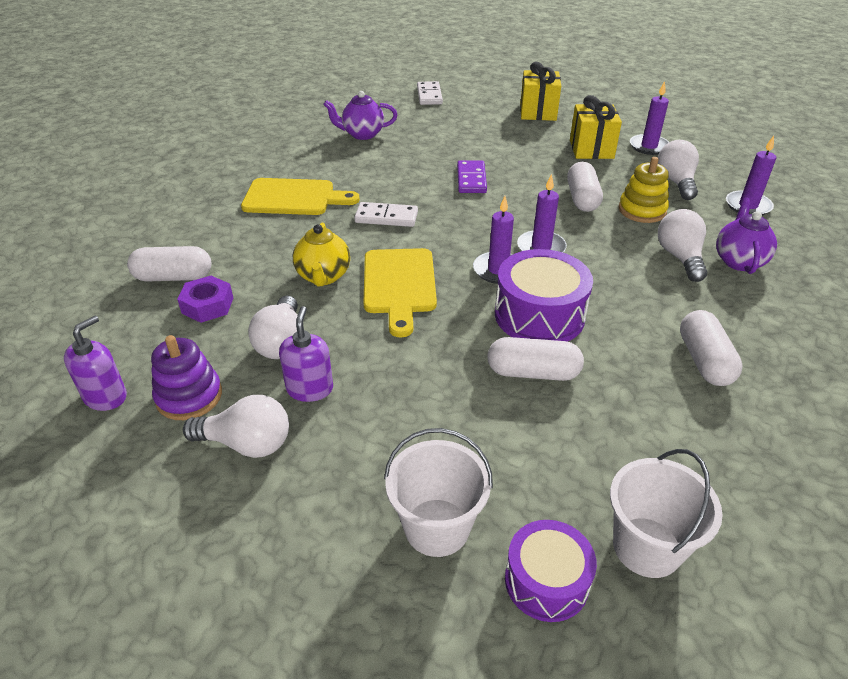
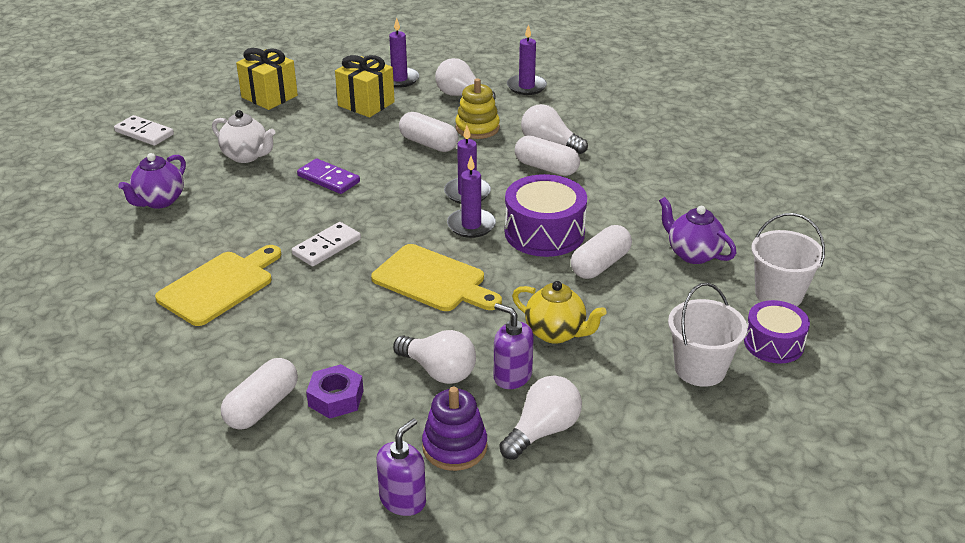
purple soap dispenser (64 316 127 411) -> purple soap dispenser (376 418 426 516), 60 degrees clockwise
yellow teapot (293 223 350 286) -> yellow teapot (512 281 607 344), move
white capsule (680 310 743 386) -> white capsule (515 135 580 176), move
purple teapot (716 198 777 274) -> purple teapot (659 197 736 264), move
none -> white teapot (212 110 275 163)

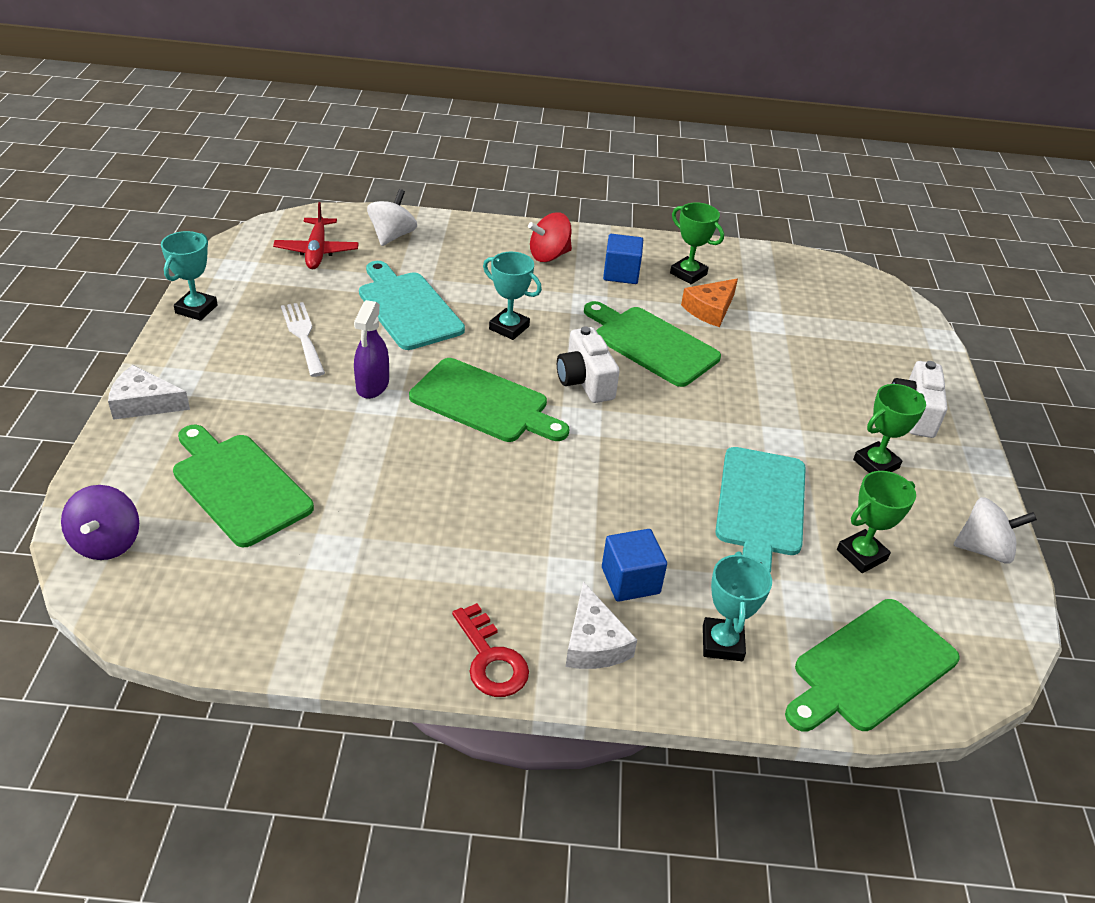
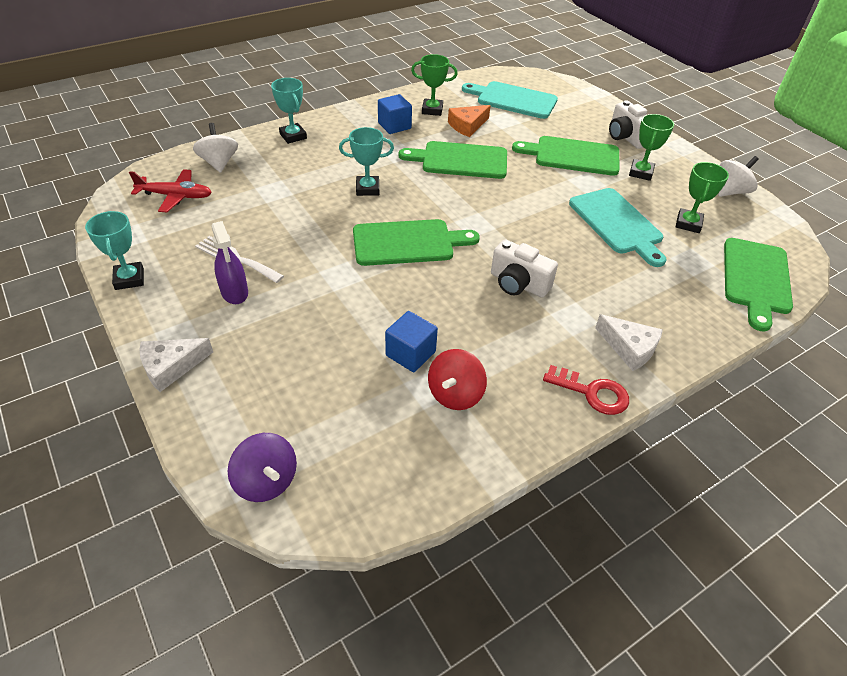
green cutting board (173 425 314 547) -> green cutting board (512 136 620 176), move
red plane (273 202 359 269) -> red plane (129 169 212 212), 45 degrees counterclockwise
purple spray bottle (354 300 389 399) -> purple spray bottle (211 221 248 304), move
turquoise cutting board (359 261 465 350) -> turquoise cutting board (462 81 558 119), move
red spinning top (528 213 572 262) -> red spinning top (428 349 487 410), move
white camera (557 326 620 403) -> white camera (491 239 558 298), move
blue cube (602 529 667 602) -> blue cube (385 311 438 372), move
orange cheese (681 279 738 327) -> orange cheese (448 105 491 137), 45 degrees clockwise
turquoise trophy (703 552 772 661) -> turquoise trophy (271 78 307 144), move

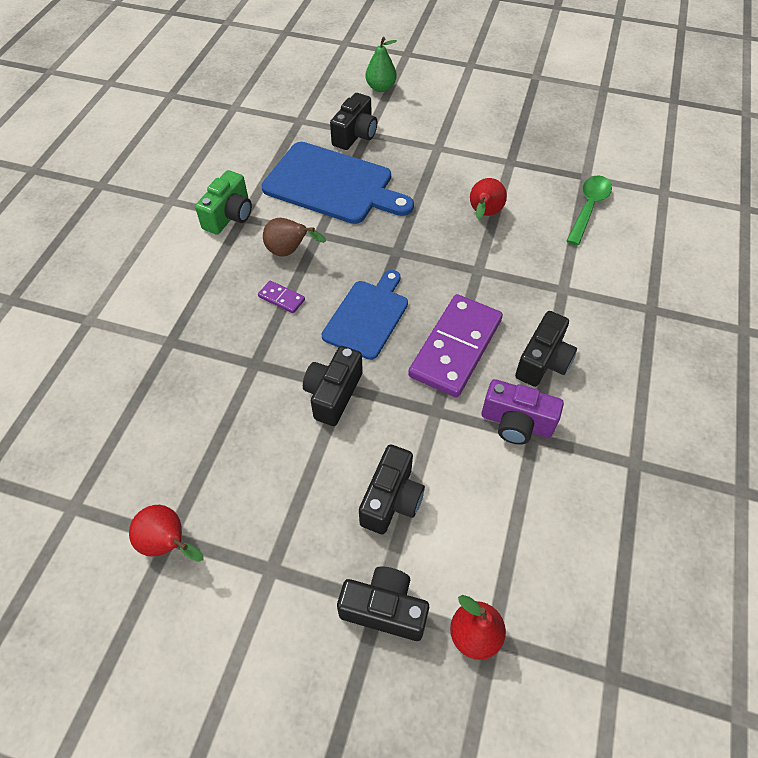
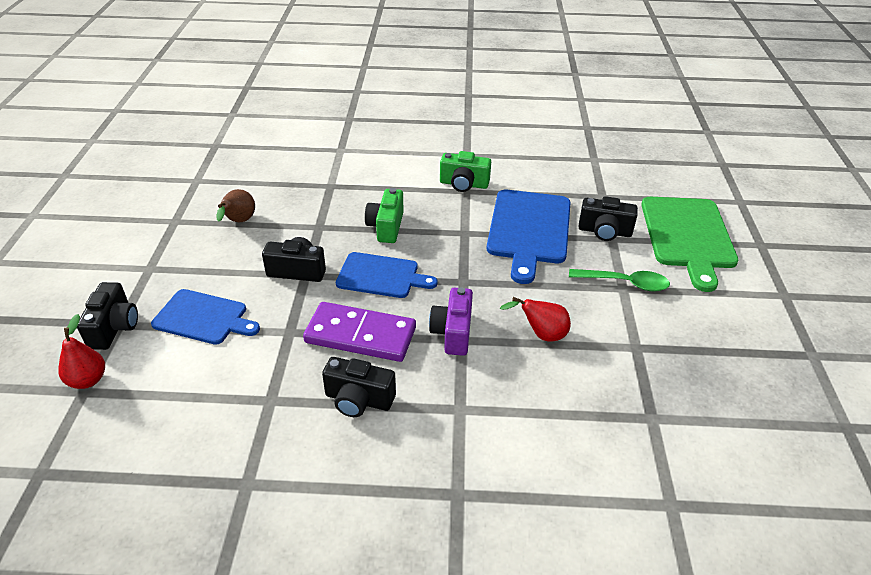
red pear (129 505 203 562) -> none
purple domino (258 281 305 313) -> green camera (365 188 404 243)
brown pear (263 218 326 257) -> brown pear (216 189 255 222), move
black camera (359 444 425 534) -> blue cutting board (151 289 260 345)
green pear (365 37 397 92) -> green cutting board (641 197 738 292)
purple camera (482 379 564 445) -> purple camera (429 287 473 356), move
green spoon (566 175 612 246) -> green spoon (569 269 670 292), move

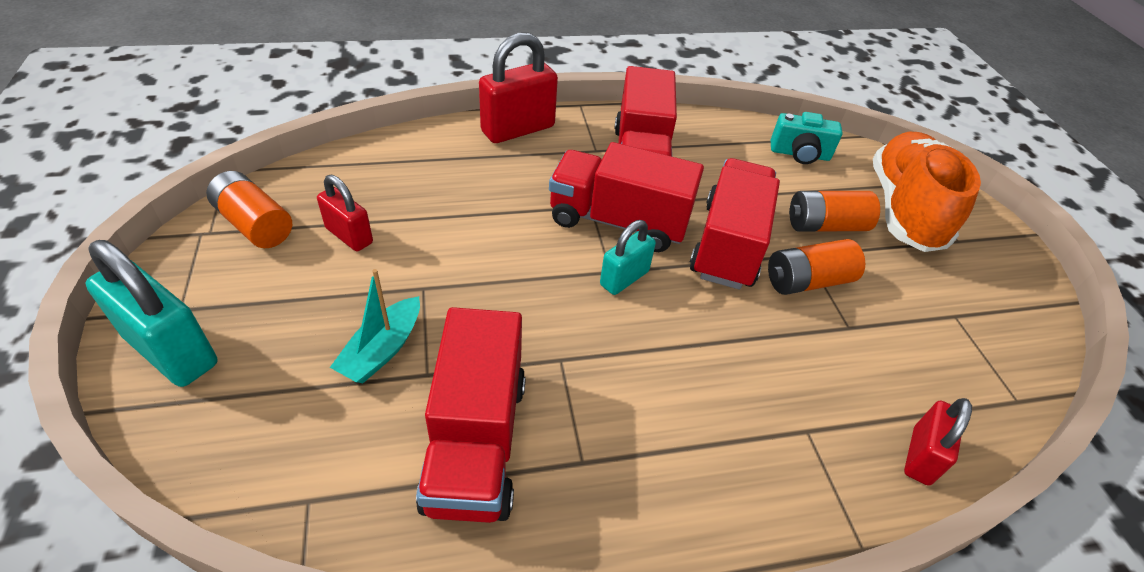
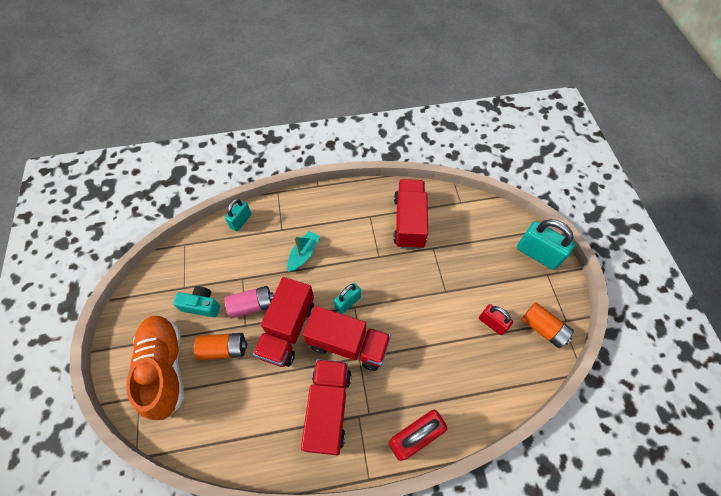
turquoise boat (330 269 420 383) -> turquoise boat (287 231 320 272), move
orange battery (768 239 865 295) -> pink battery (225 286 274 319)
turquoise camera (771 112 843 164) -> turquoise camera (173 286 220 318), move
orange shoe (873 132 981 252) -> orange shoe (126 316 184 420), 150 degrees clockwise
red padlock (904 398 972 486) -> turquoise padlock (225 199 252 231)

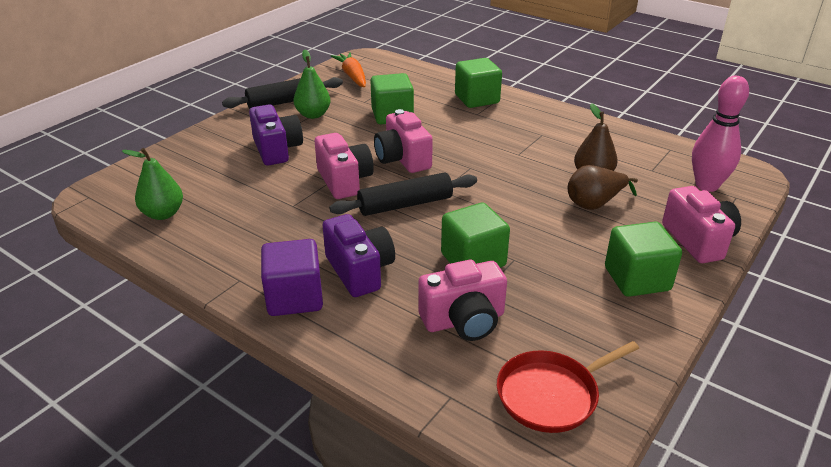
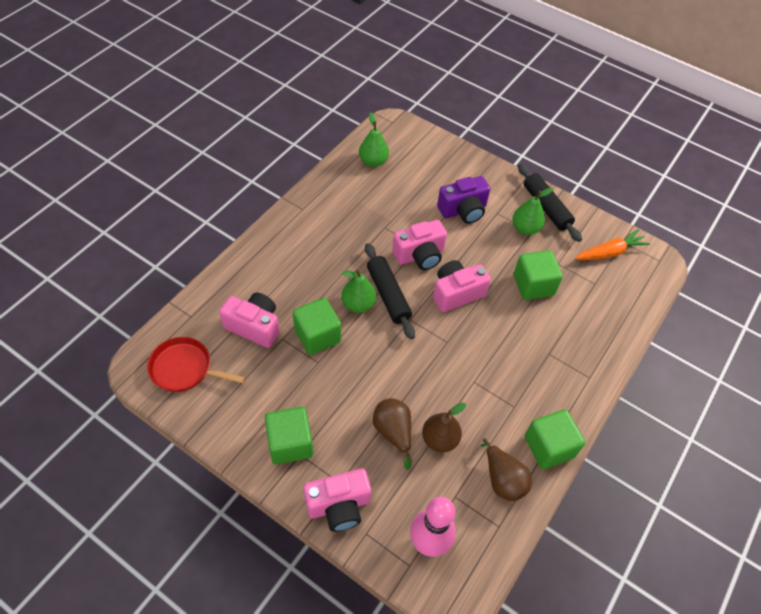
purple cube (261 239 323 316) -> none
purple camera (323 214 395 297) -> none
pink camera (418 260 507 341) -> pink camera (219 293 279 348), 135 degrees clockwise
green cube (455 58 502 108) -> green cube (525 409 585 469), move
red pan (497 341 639 433) -> red pan (147 337 245 392), 45 degrees counterclockwise
none -> green pear (341 269 376 313)
none -> brown pear (481 438 532 501)

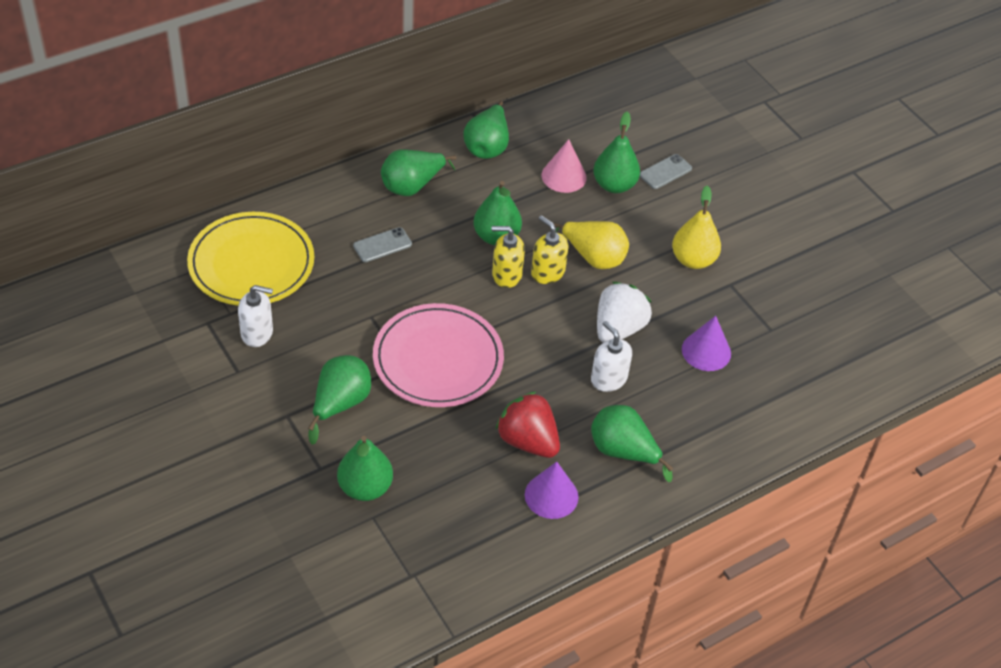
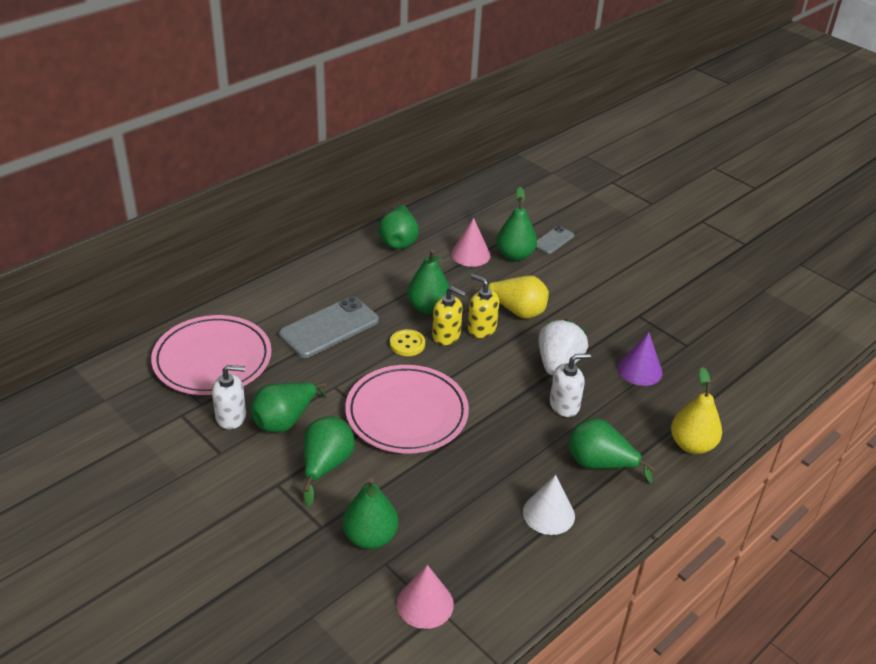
yellow plate (187 212 314 306) -> pink plate (151 315 272 395)
grey phone (353 227 412 262) -> grey phone (279 296 379 358), x1.90
green pear (381 149 456 196) -> green pear (250 382 327 433), move
yellow soap dispenser (492 226 525 288) -> yellow soap dispenser (432 286 466 345), 150 degrees counterclockwise
red strawberry (495 391 560 458) -> none
purple cone (525 462 579 519) -> white cone (523 475 575 535)
white soap dispenser (591 321 632 392) -> white soap dispenser (550 353 591 417), 120 degrees clockwise
yellow pear (672 185 721 269) -> yellow pear (671 367 722 454), move
none -> yellow button (390 329 425 356)
none -> pink cone (397 565 454 629)

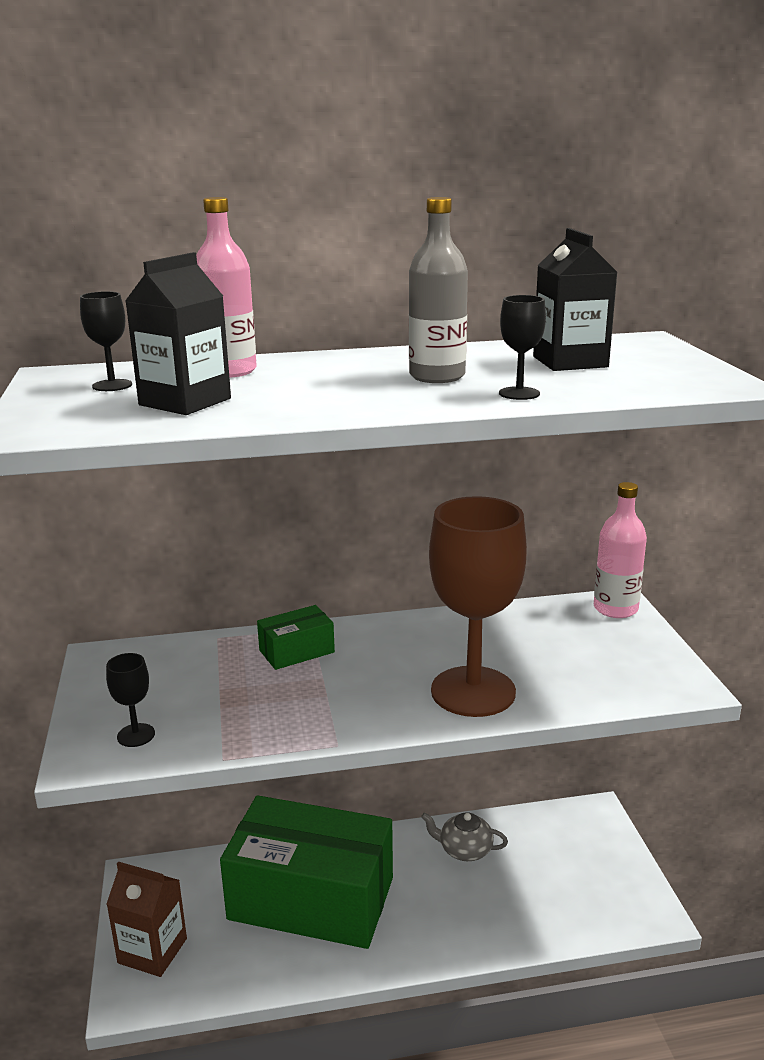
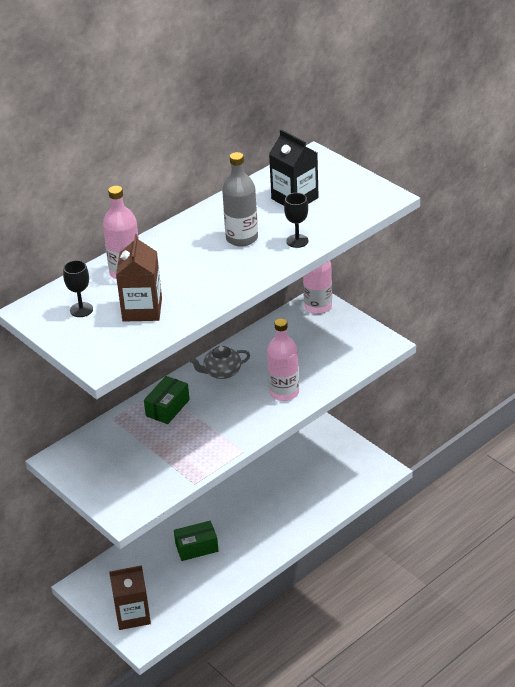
black goblet (106 653 155 747) -> none
black carton (125 252 231 415) -> brown carton (116 234 162 322)
green box (220 796 393 949) -> green box (174 521 219 561), x0.41
grey teapot (421 812 508 861) -> grey teapot (189 346 250 379), move
brown goblet (429 496 527 717) -> pink bottle (267 319 299 401)

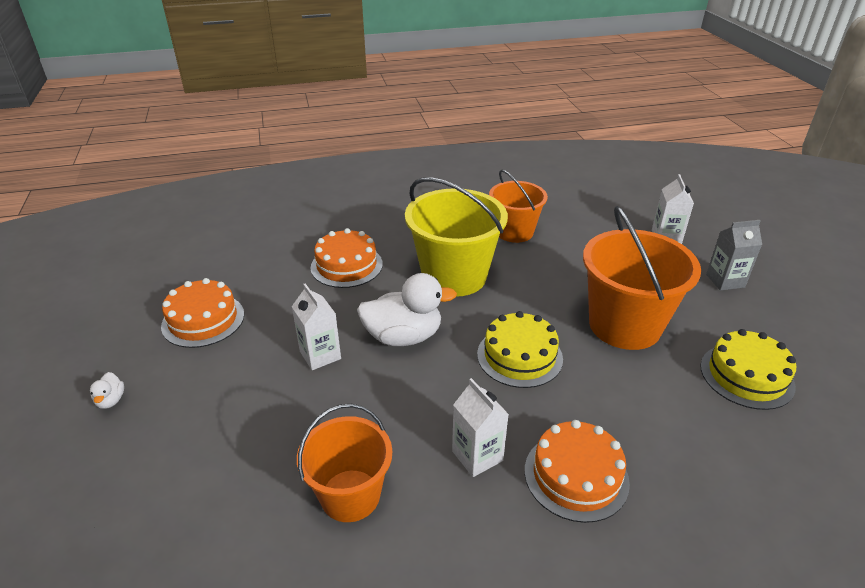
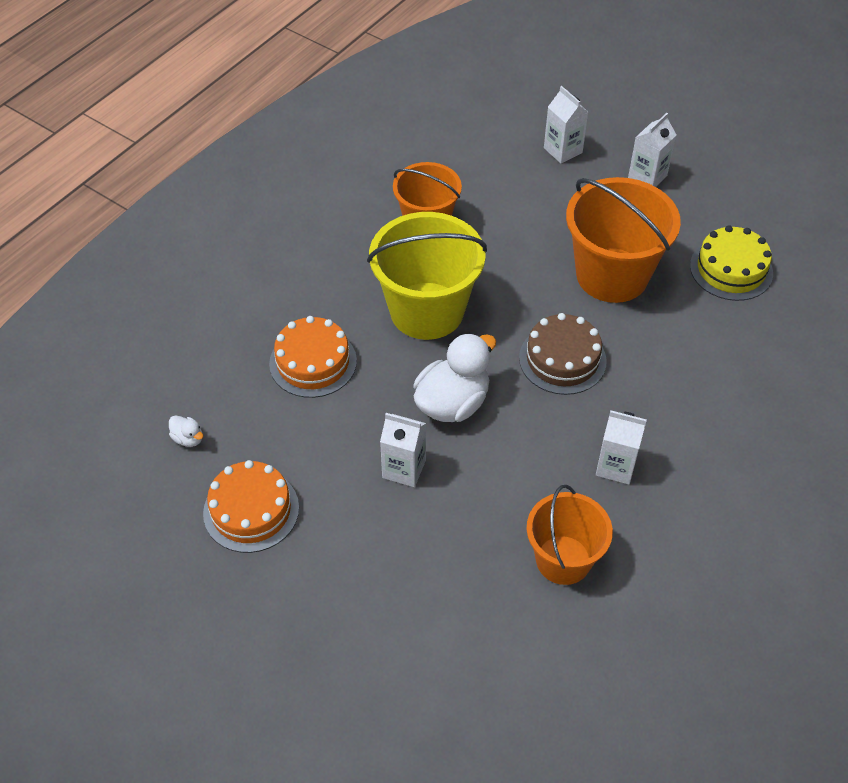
white duck (90 372 124 409) -> white duck (169 415 204 447), move
yellow cake (477 311 563 388) -> brown cake (519 313 607 395)
orange cake (525 420 630 523) -> none
grey carton (706 220 762 291) -> white carton (628 113 676 187)

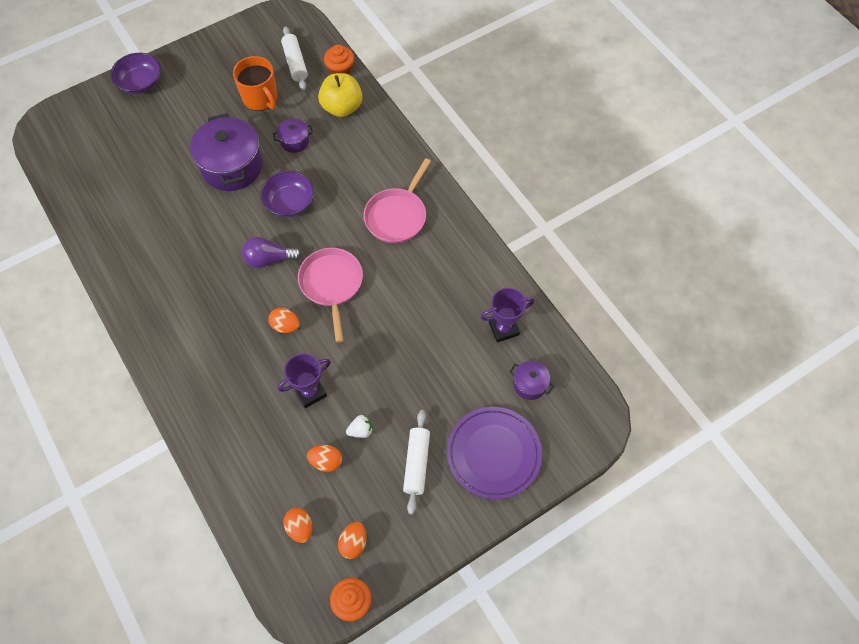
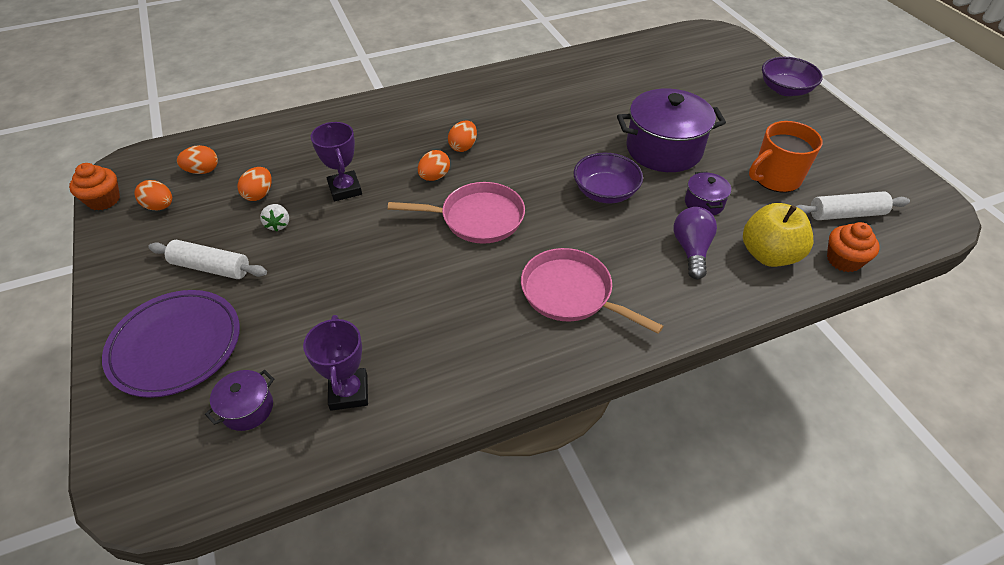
purple light bulb (242 237 302 268) -> purple light bulb (674 207 717 279), move
none -> orange egg (448 120 477 152)

